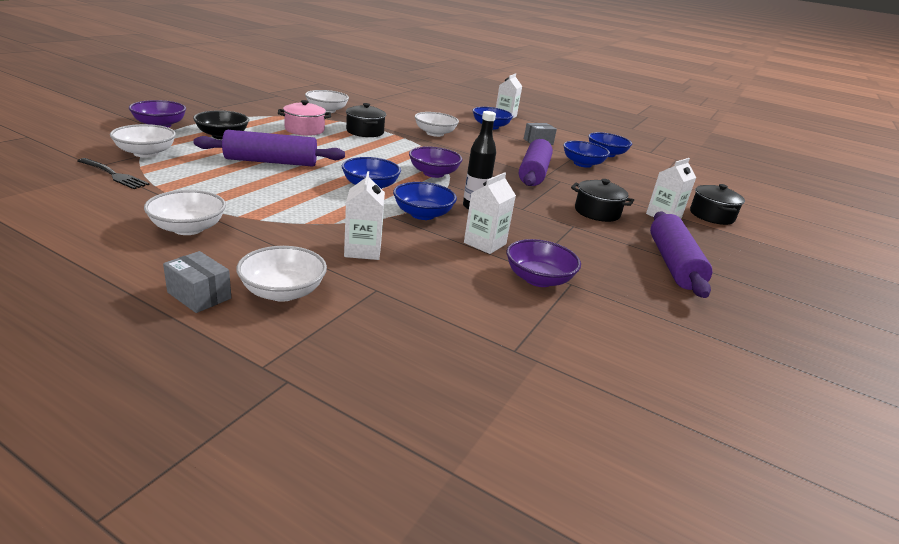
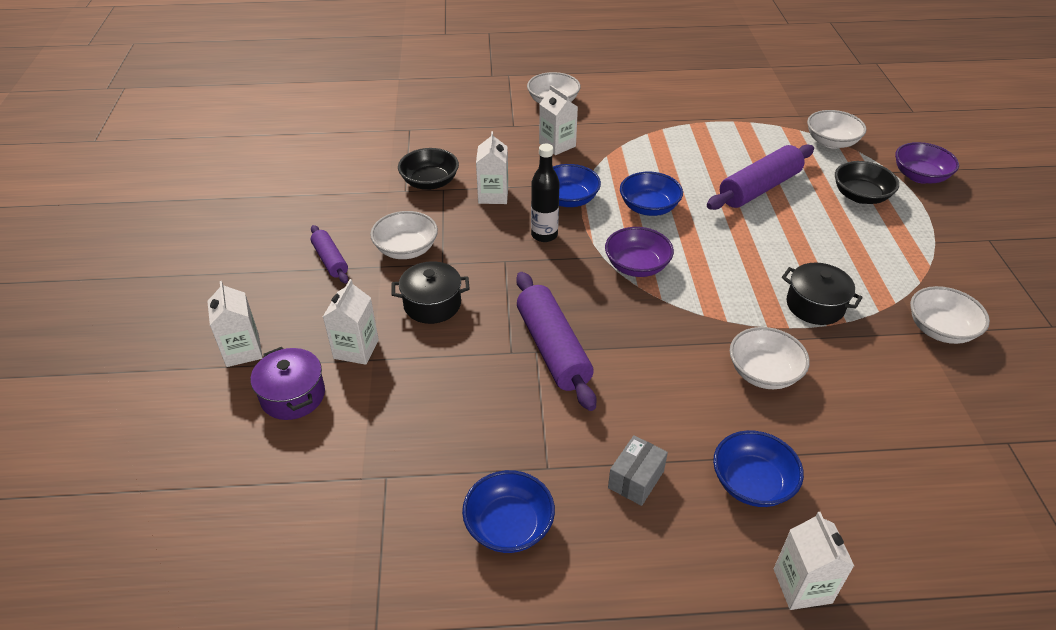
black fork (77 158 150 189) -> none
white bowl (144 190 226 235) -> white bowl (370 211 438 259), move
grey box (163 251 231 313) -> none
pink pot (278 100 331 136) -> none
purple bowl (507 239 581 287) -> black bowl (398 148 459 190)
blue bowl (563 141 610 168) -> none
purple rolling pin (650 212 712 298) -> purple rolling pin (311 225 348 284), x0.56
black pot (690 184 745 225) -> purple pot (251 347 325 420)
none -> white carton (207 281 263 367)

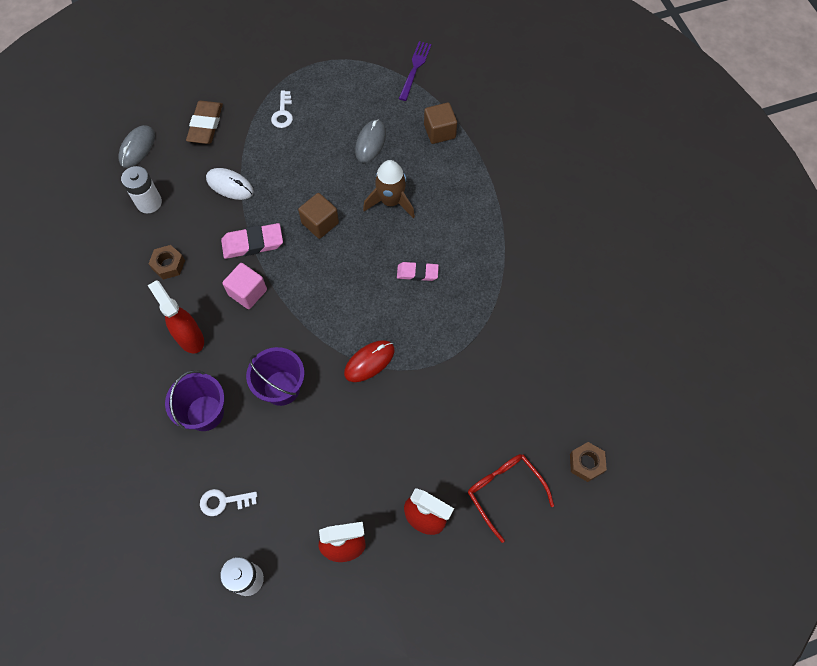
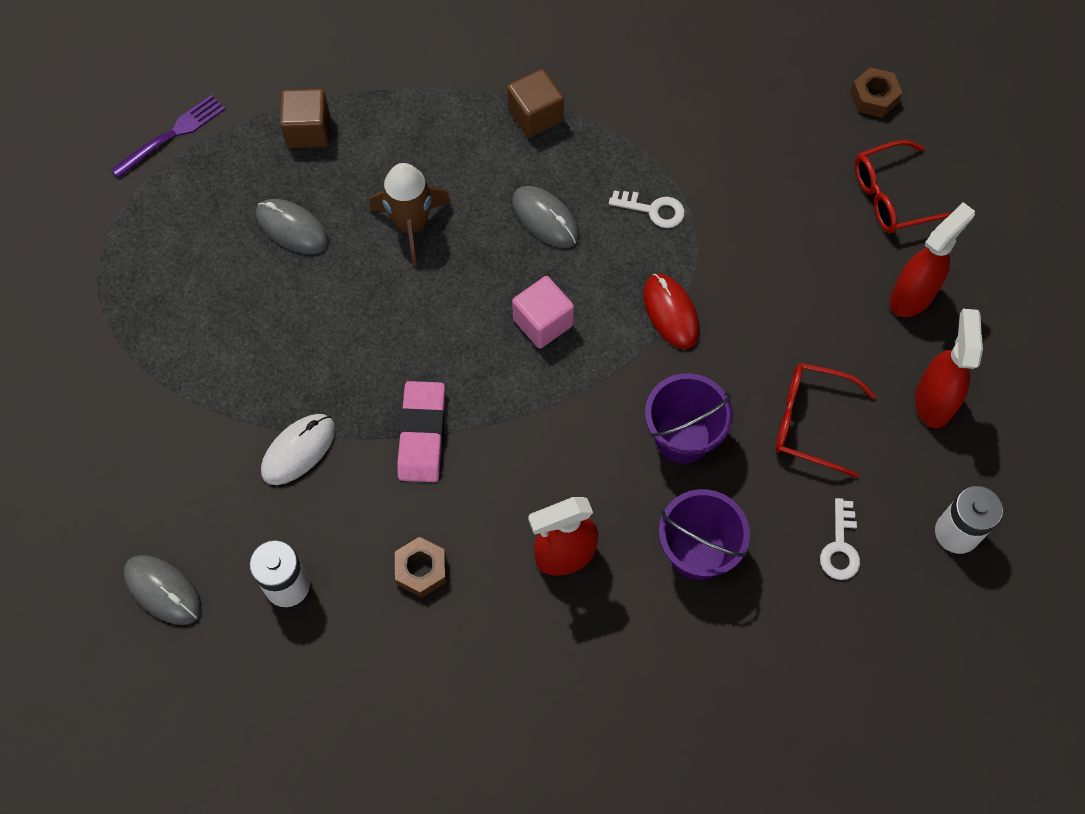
brown eraser (186 101 223 144) -> none
pink cube (222 263 267 309) -> pink cube (512 276 574 349), move
white key (271 90 293 128) -> white key (609 190 685 228), move
brown cube (298 193 339 239) -> brown cube (507 69 564 138), move
pink eraser (397 262 439 281) -> grey mouse (512 186 579 248)
purple fork (399 41 432 101) -> purple fork (111 95 225 178), 105 degrees clockwise
none -> red glasses (775 363 876 478)

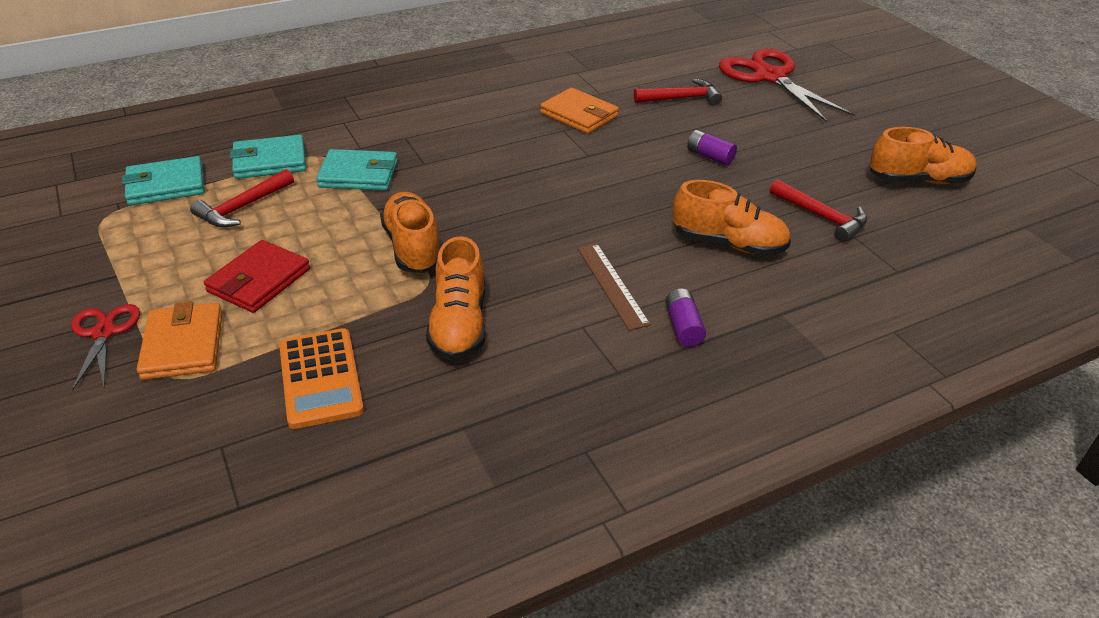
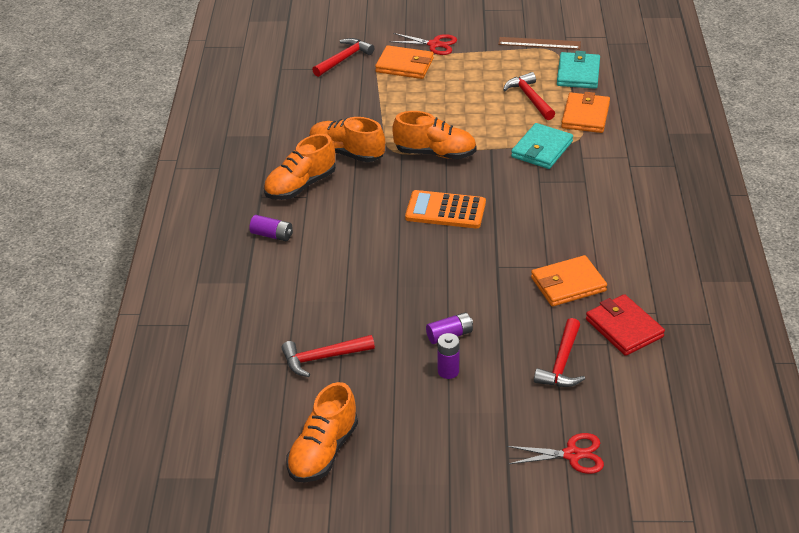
red wallet (204 240 310 313) -> red wallet (586 294 665 356), move
turquoise wallet (230 135 306 179) -> orange wallet (561 92 610 133)
orange calculator (279 328 364 429) -> orange calculator (405 190 486 228), move
brown ruler (577 244 651 331) -> brown ruler (498 37 581 50), move
orange shoe (673 180 791 256) -> orange shoe (264 134 336 200), move
red scissors (719 49 854 122) -> red scissors (507 433 604 474), x0.53
none -> red hammer (312 38 374 77)
none -> purple battery (438 333 460 379)

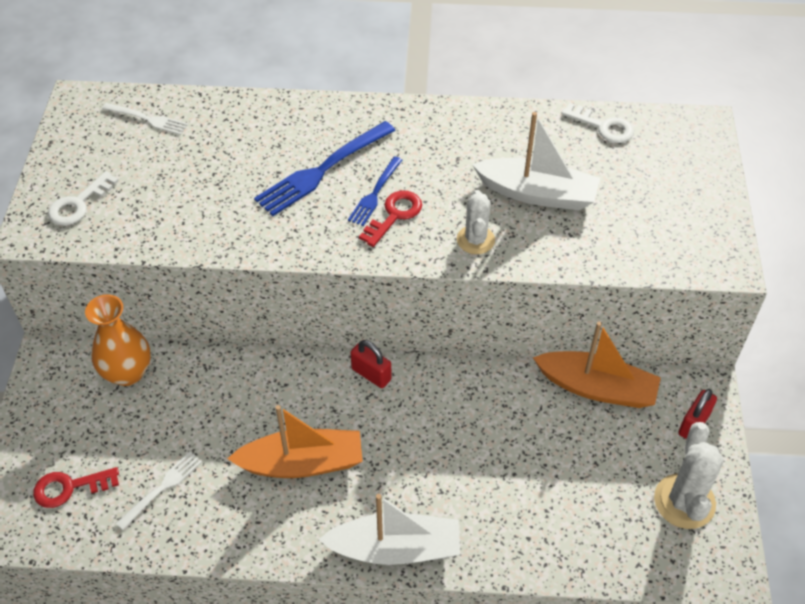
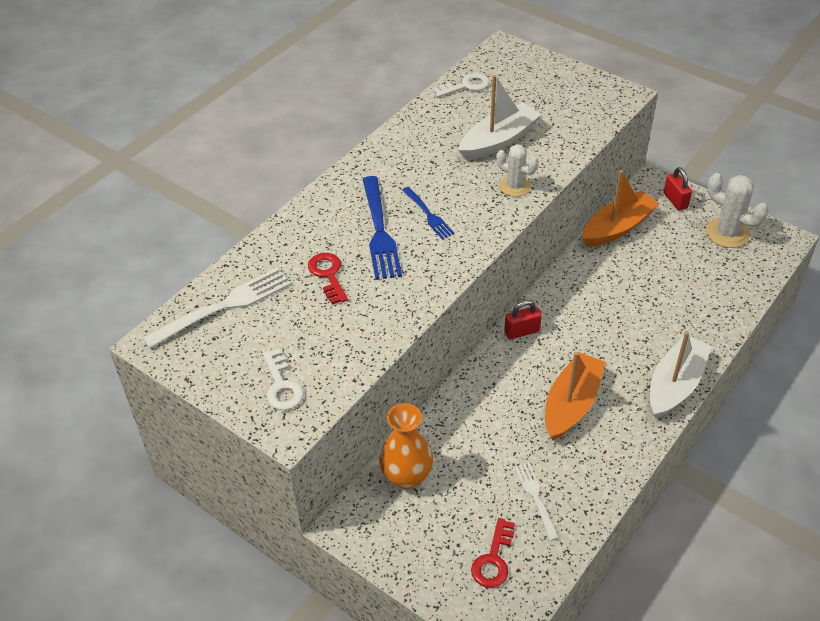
white fork (102 103 188 135) -> white fork (143 268 291 348), x1.75
red key (359 191 422 247) -> red key (308 253 348 305), move

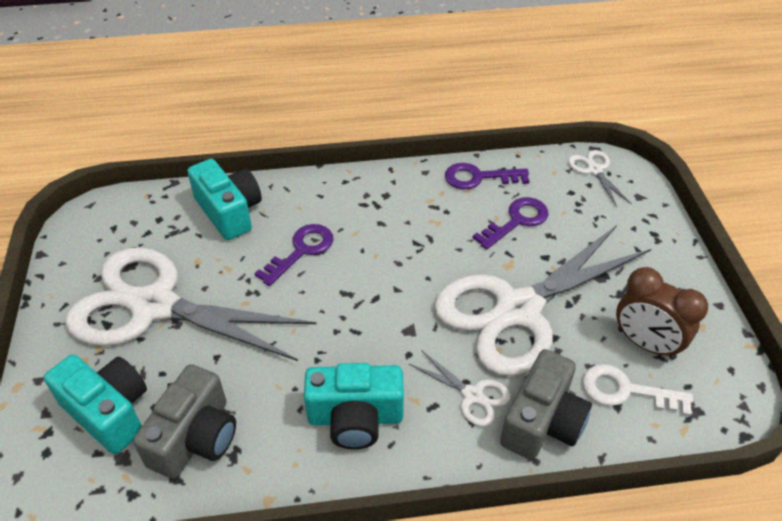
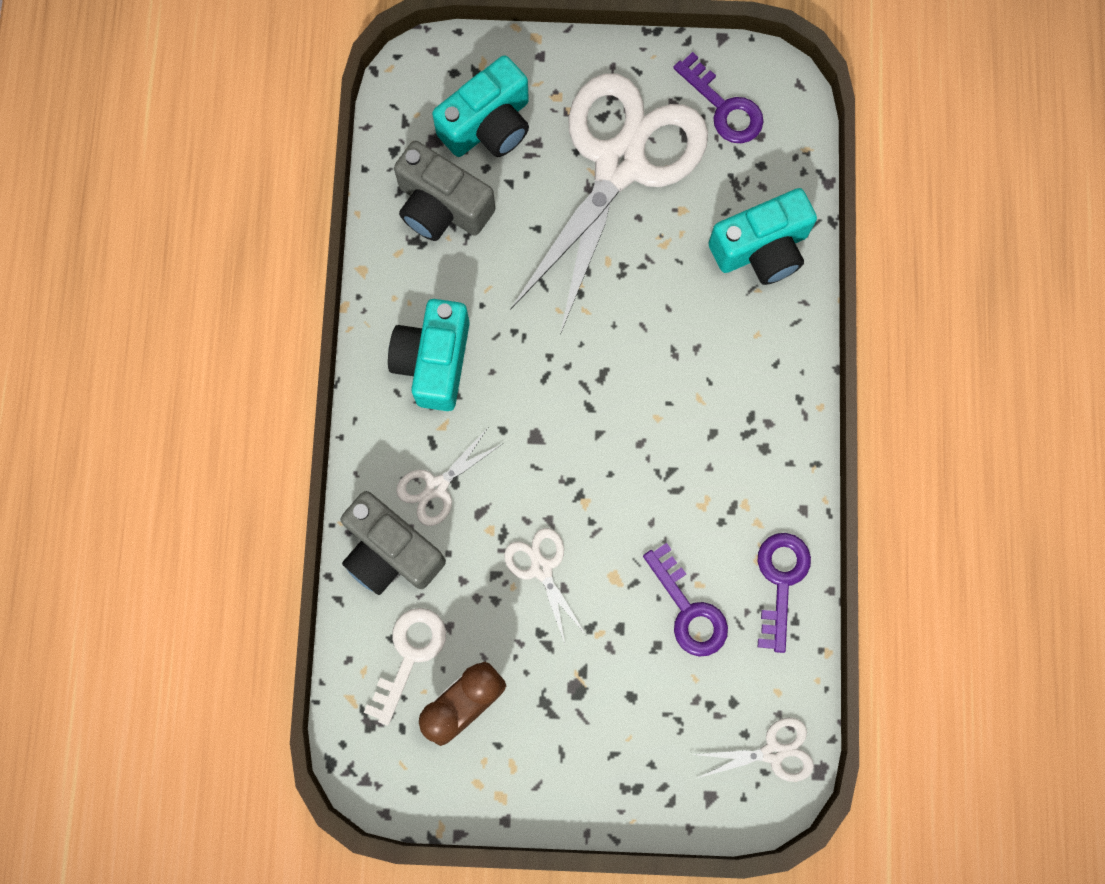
purple key (254 224 333 286) -> purple key (673 52 763 143), move
white scissors (434 225 651 376) -> white scissors (504 528 586 644), x0.40

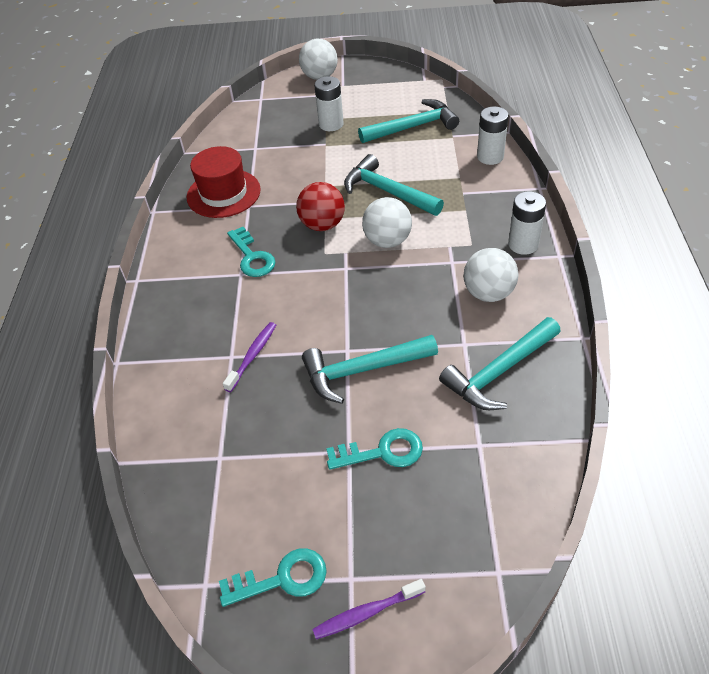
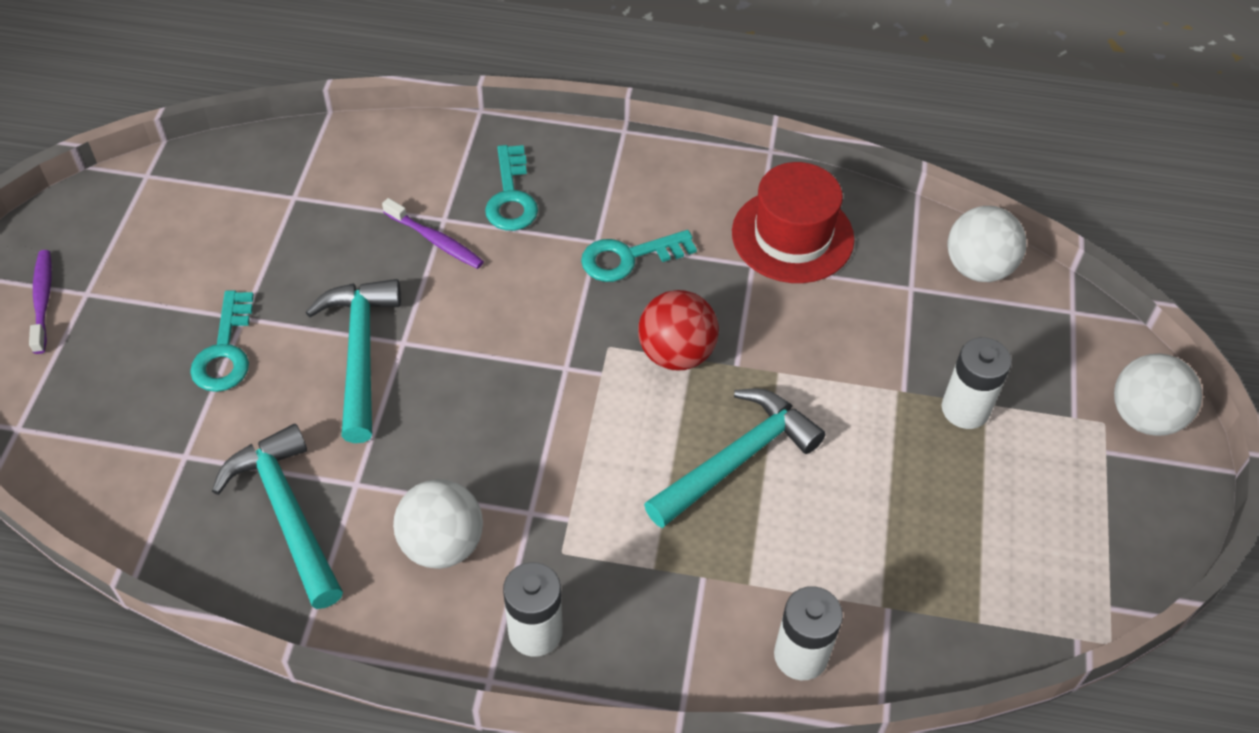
turquoise key (219 548 327 607) -> turquoise key (485 145 538 231), move
turquoise hammer (358 99 459 143) -> none
white ball (362 197 412 248) -> white ball (948 206 1026 282), move

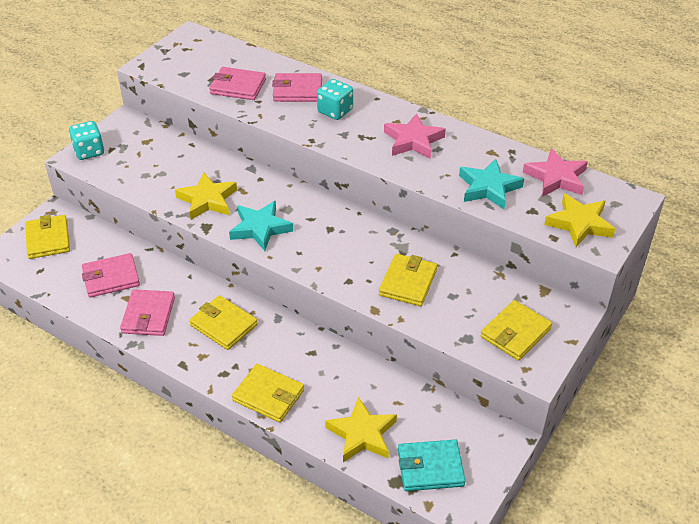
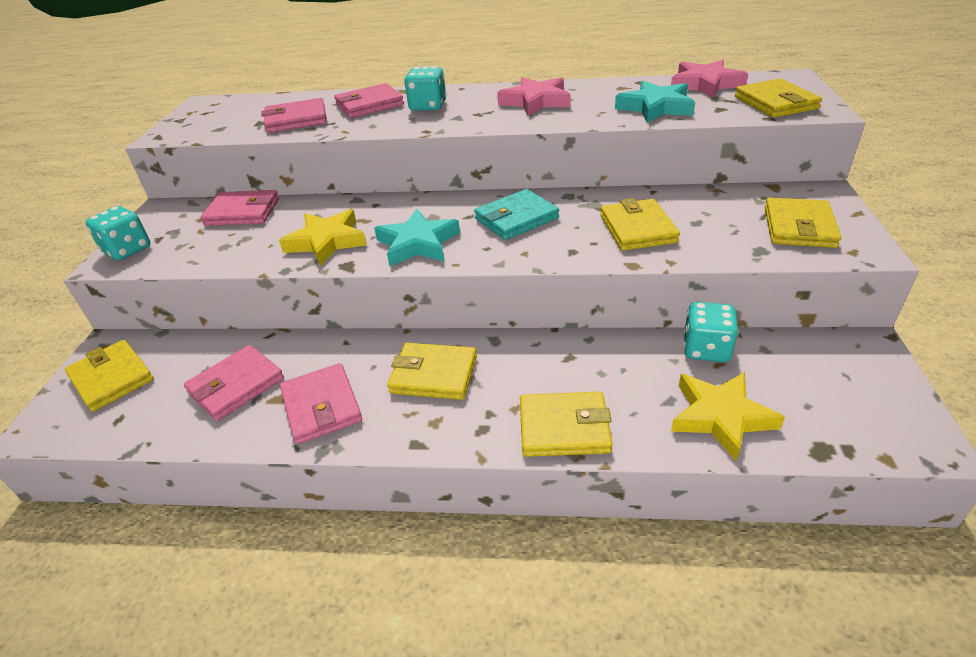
turquoise wallet (398 440 466 491) -> turquoise wallet (474 189 559 240), move
yellow star (544 193 615 247) -> yellow wallet (735 79 822 118)
none -> pink wallet (201 190 279 226)
none -> turquoise dice (684 302 739 362)

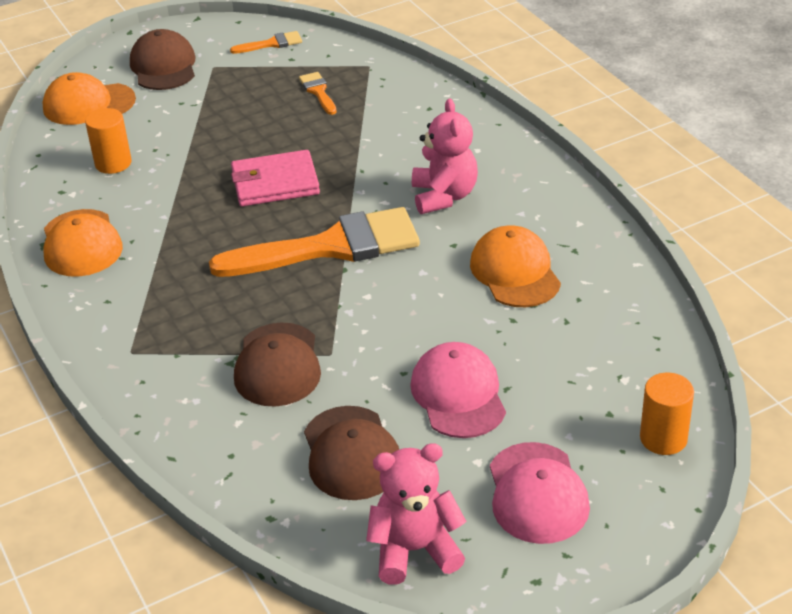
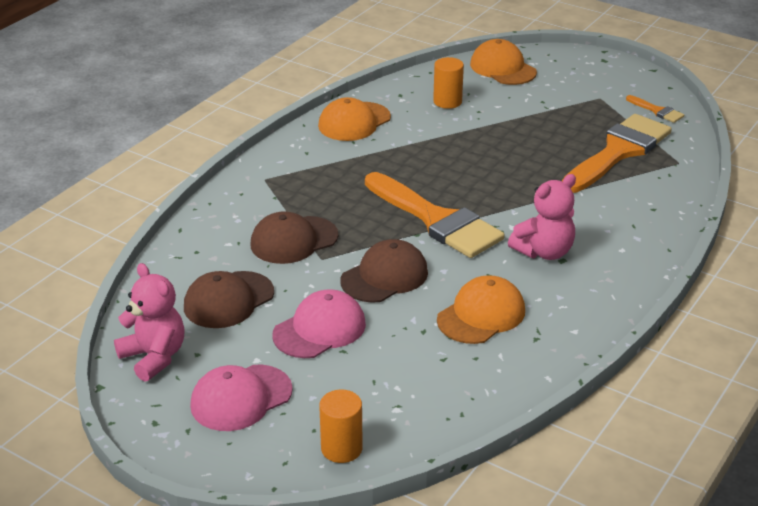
brown cap (130 29 195 90) -> brown cap (341 239 428 303), move
pink wallet (231 150 320 206) -> none
orange brush (299 72 337 115) -> orange brush (562 114 672 193), x2.38

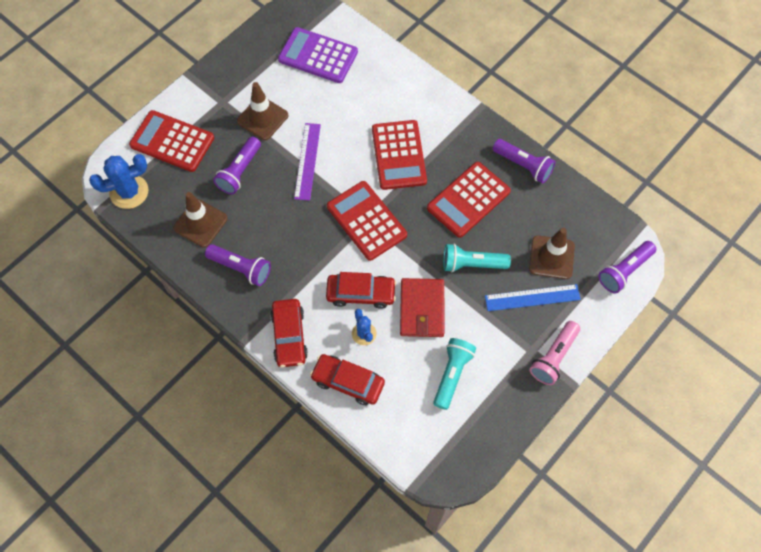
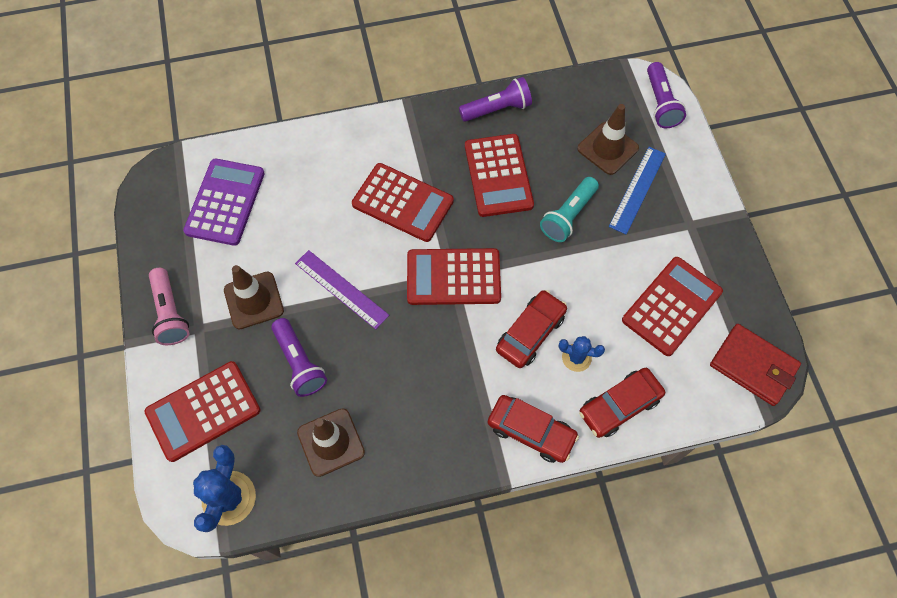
purple flashlight (205 244 271 286) -> none
purple calculator (278 27 358 83) -> purple calculator (183 159 265 246), 135 degrees clockwise
red wallet (400 278 444 337) -> red wallet (710 324 801 406), move
turquoise flashlight (433 338 476 410) -> red calculator (622 257 723 356)
pink flashlight (530 321 580 385) -> pink flashlight (149 268 189 345), move

